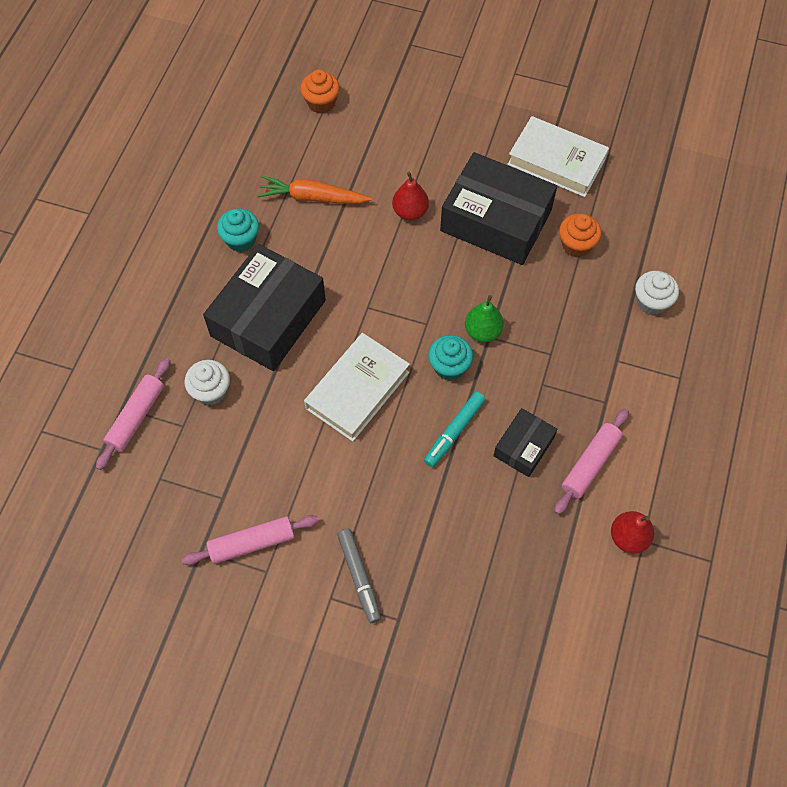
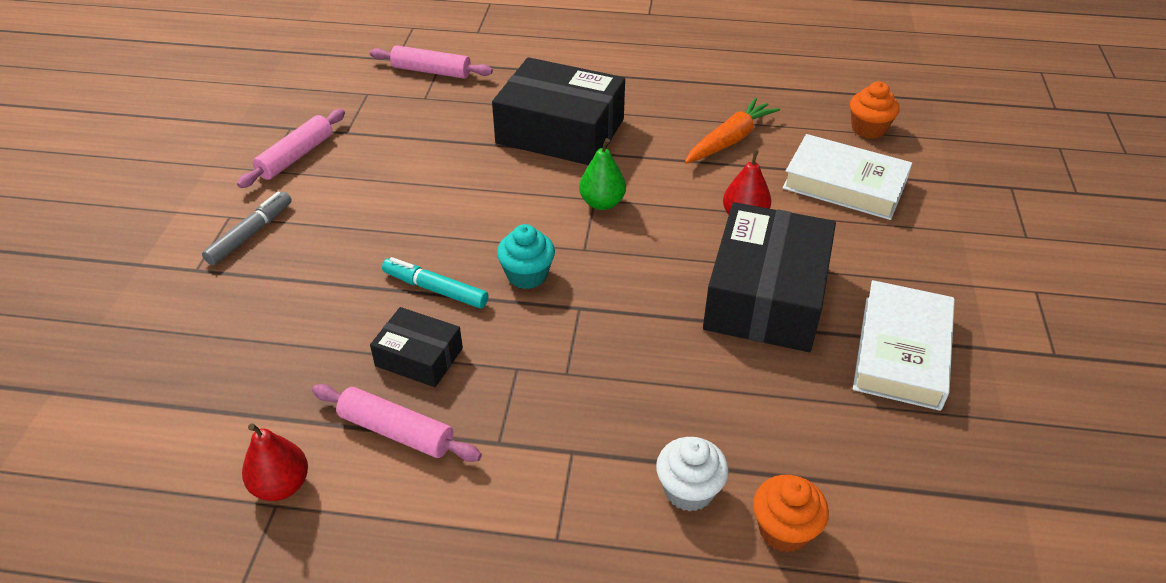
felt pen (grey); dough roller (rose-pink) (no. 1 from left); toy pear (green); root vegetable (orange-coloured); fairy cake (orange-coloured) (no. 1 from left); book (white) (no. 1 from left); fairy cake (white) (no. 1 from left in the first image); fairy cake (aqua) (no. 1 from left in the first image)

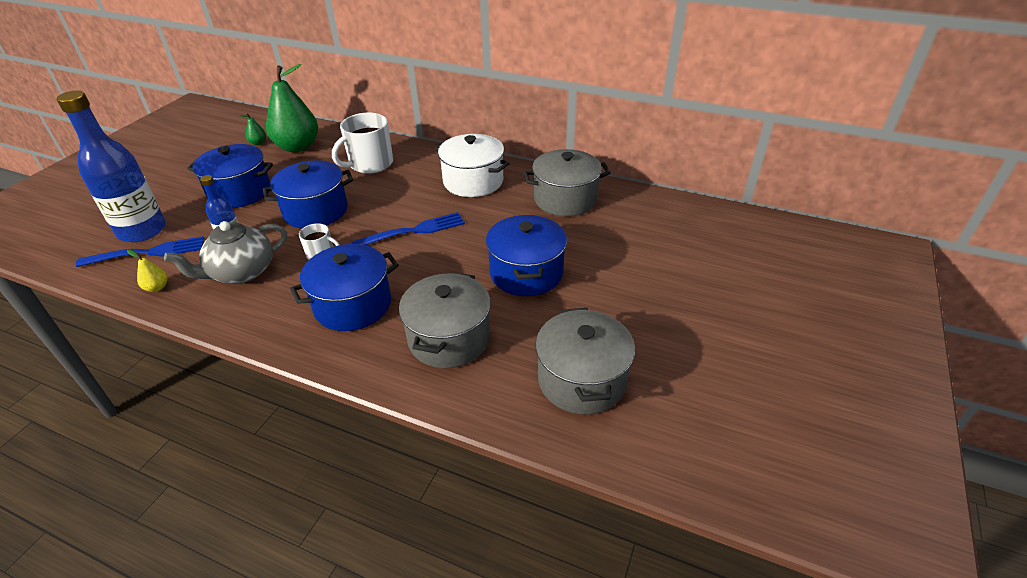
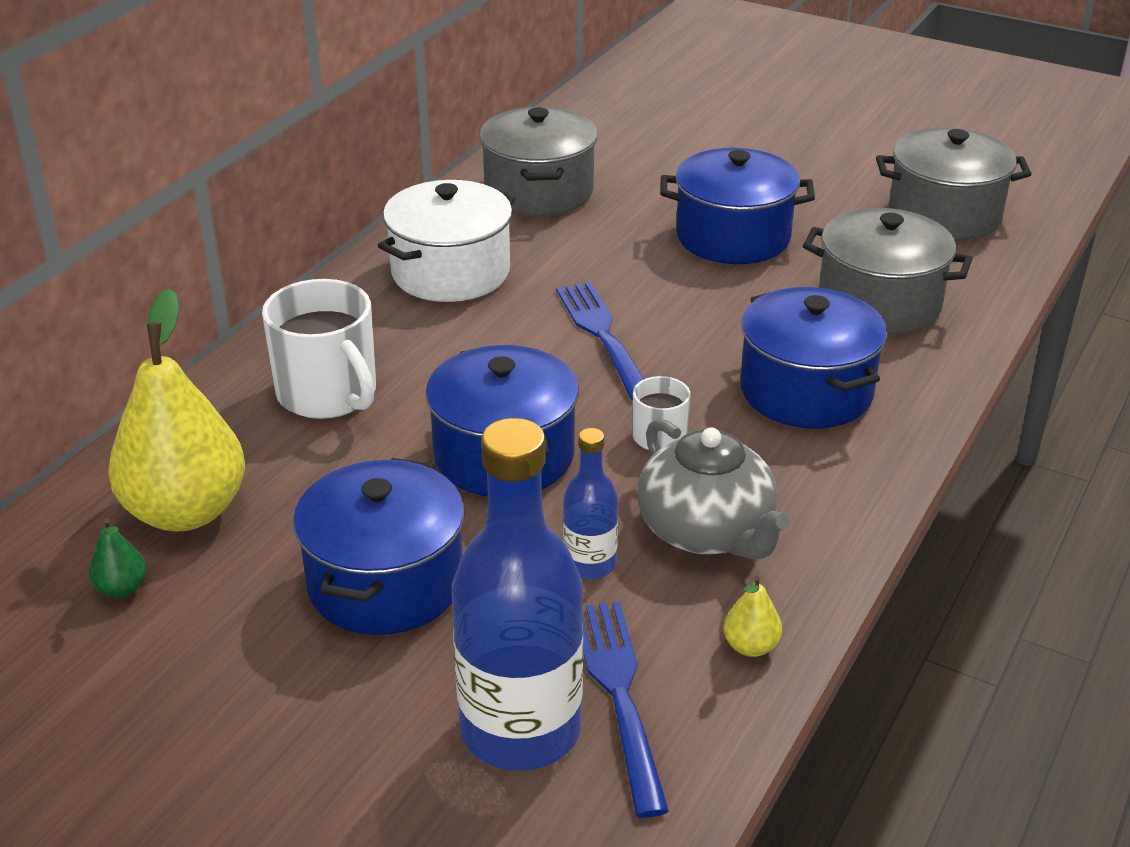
toy pear (bright yellow) (no. 1 from left)

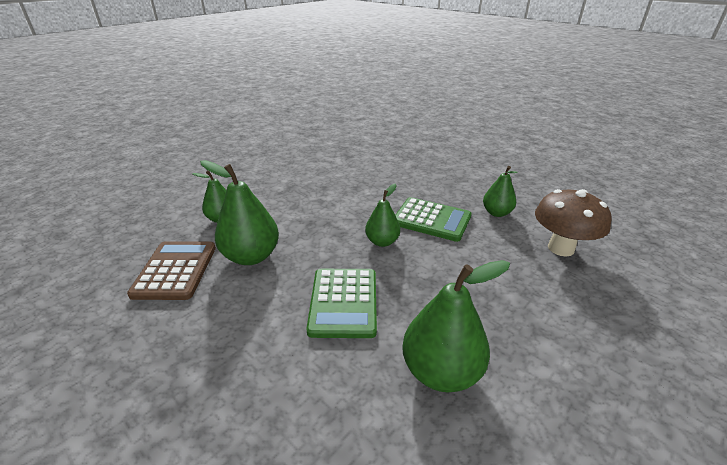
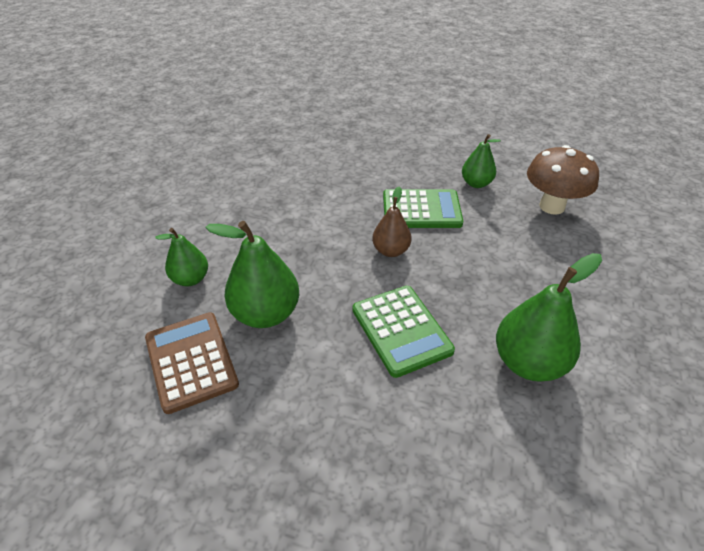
toy pear (brown)

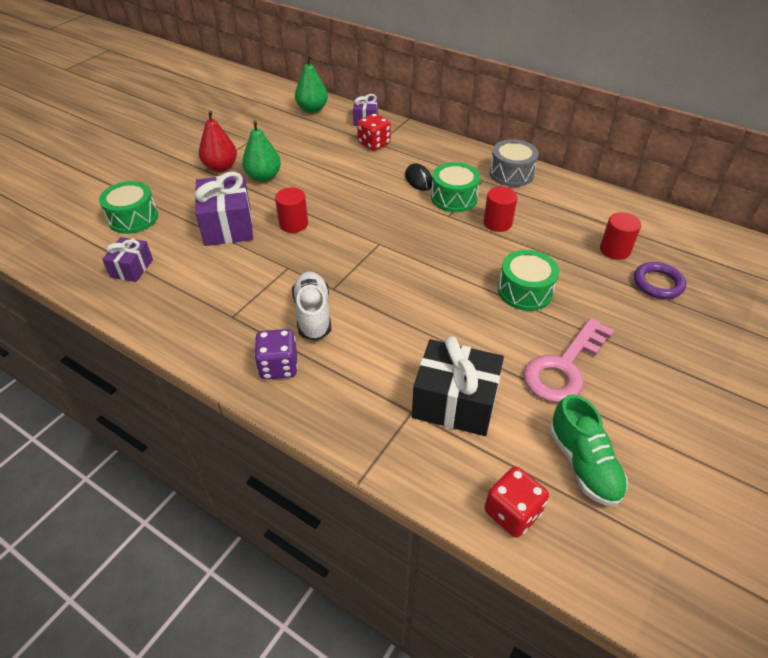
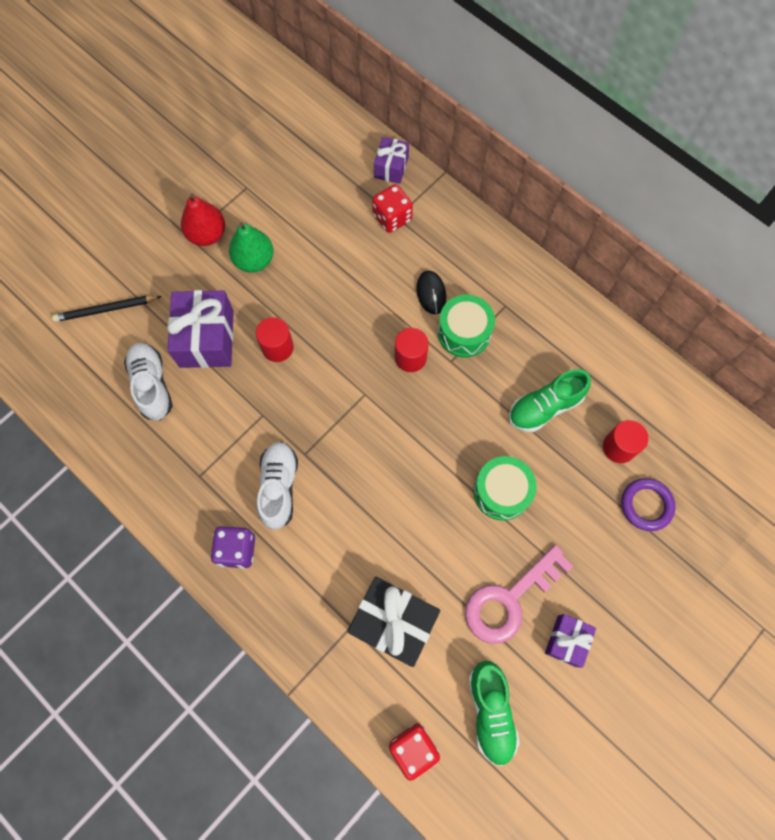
lead pencil (jet-black); shoe (white) (no. 1 from left); solid cylinder (scarlet) (no. 2 from left); shoe (green) (no. 2 from left); wrapped gift (violet) (no. 3 from left); toy pear (green) (no. 2 from left in the first image); snare drum (grey)

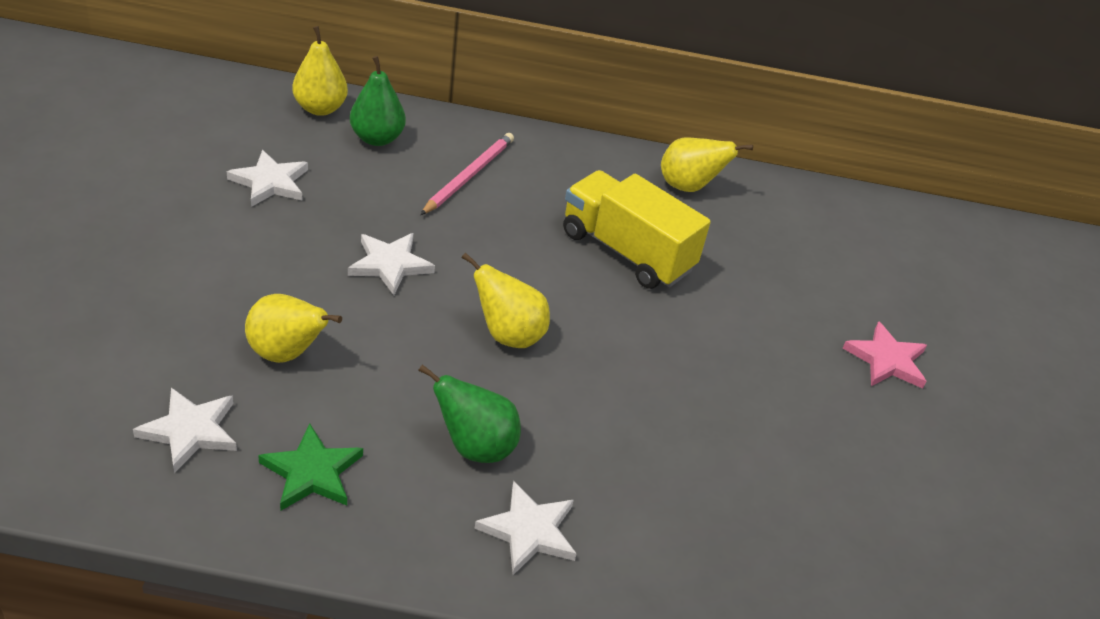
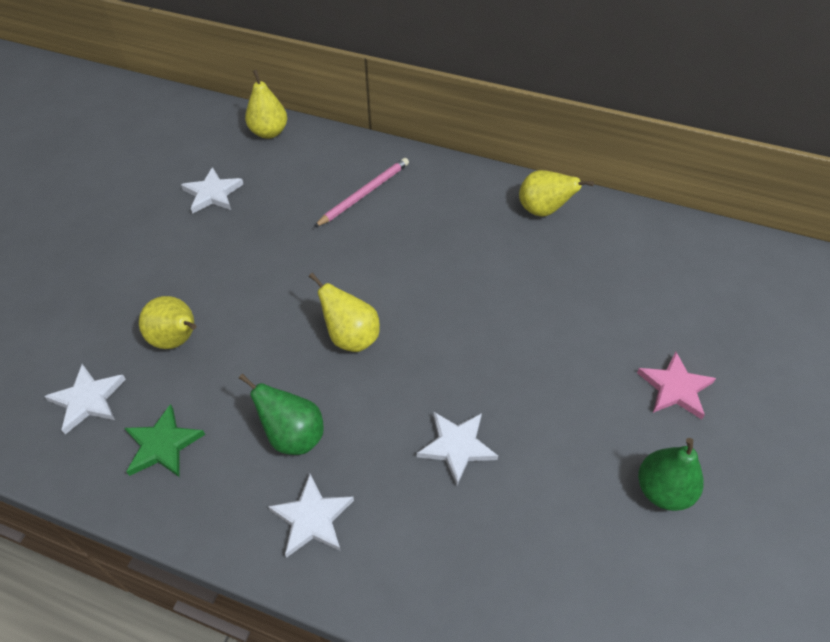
star (white) (no. 4 from left); toy pear (green) (no. 2 from left); lorry (bright yellow)

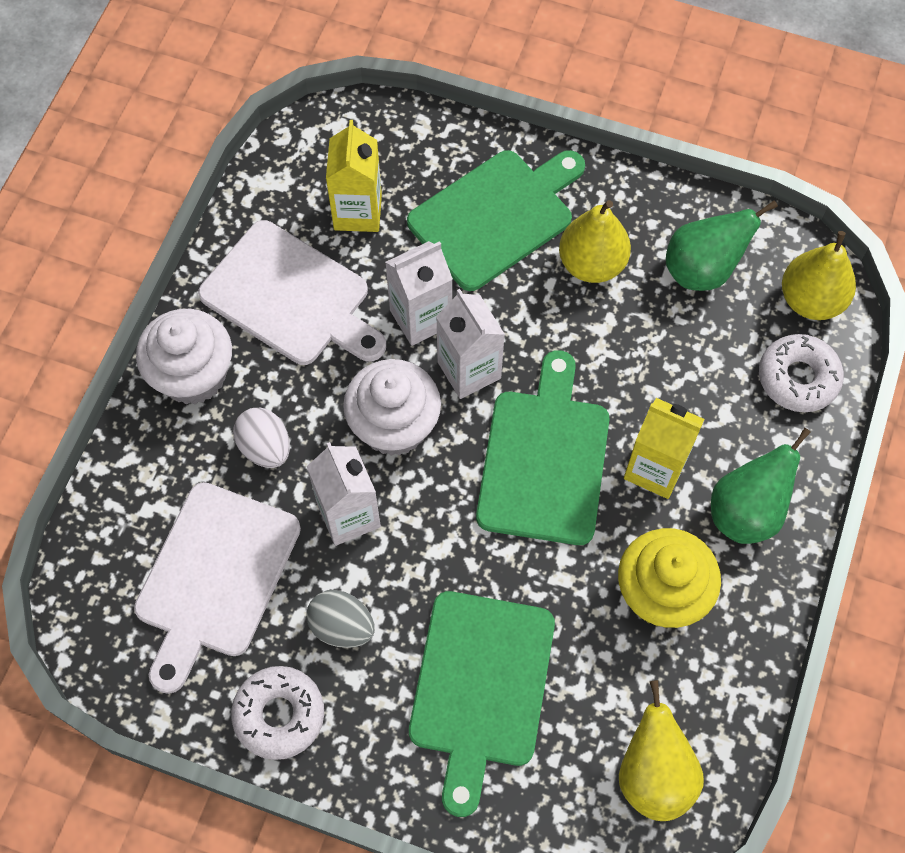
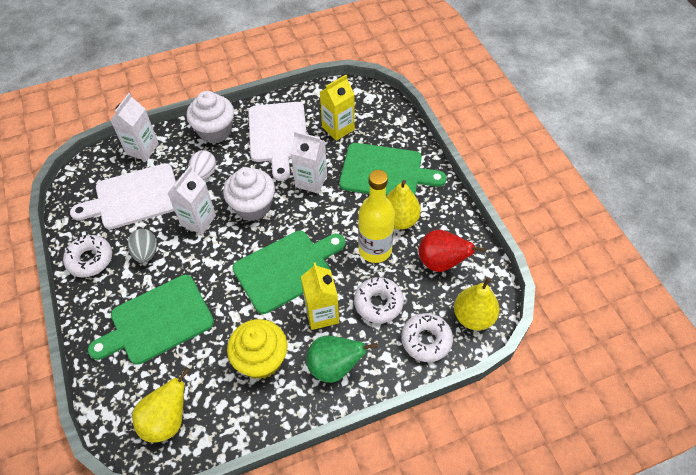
carton (white) (no. 1 from left); doughnut (white) (no. 2 from left); flask (bright yellow); toy pear (scarlet)

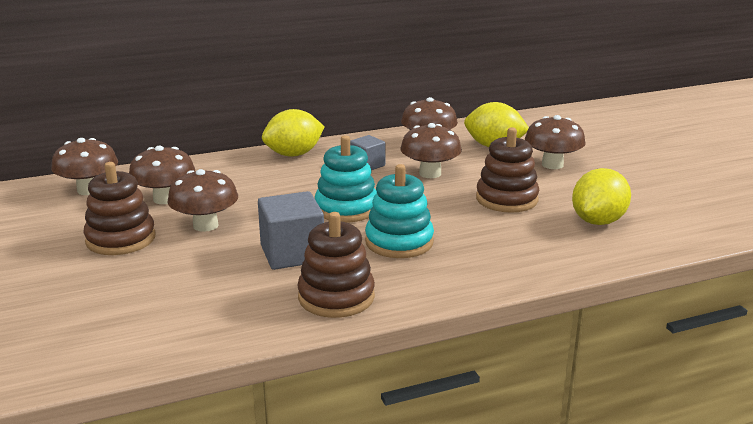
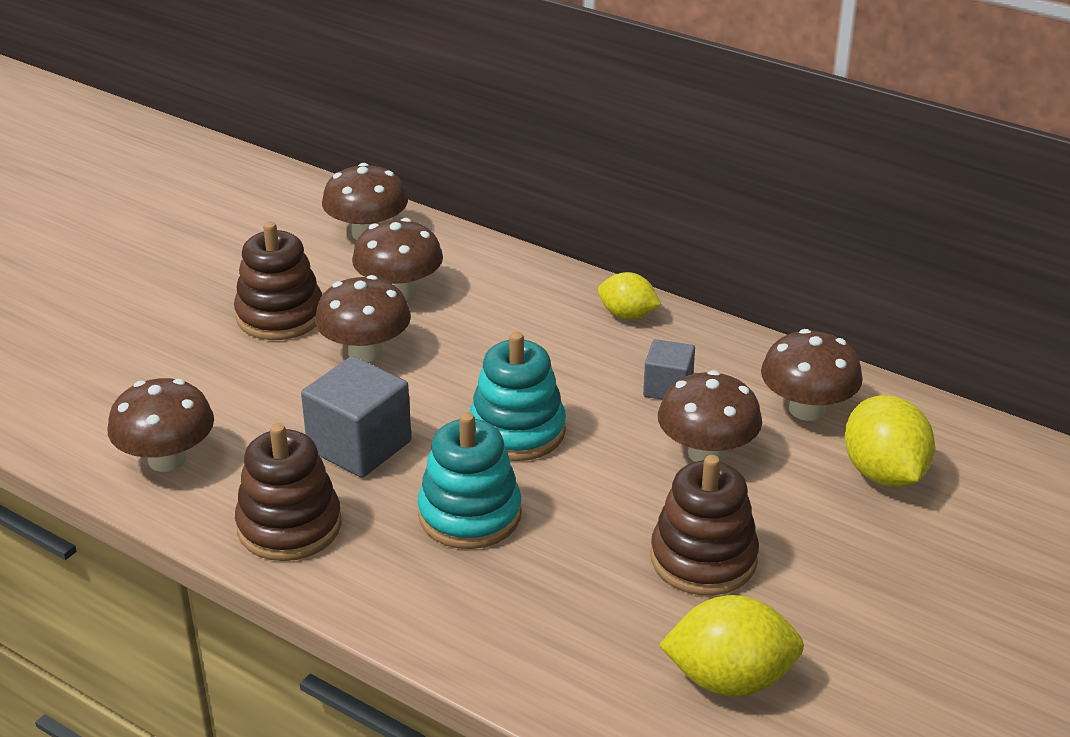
fungus (brown) (no. 1 from left); citrus fruit (bright yellow) (no. 1 from left)

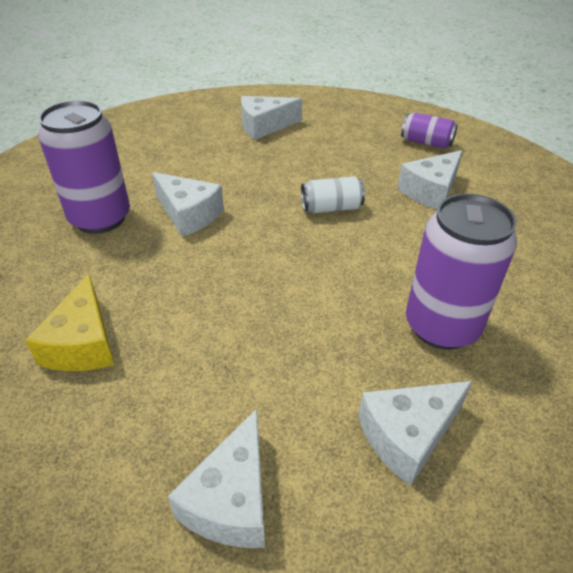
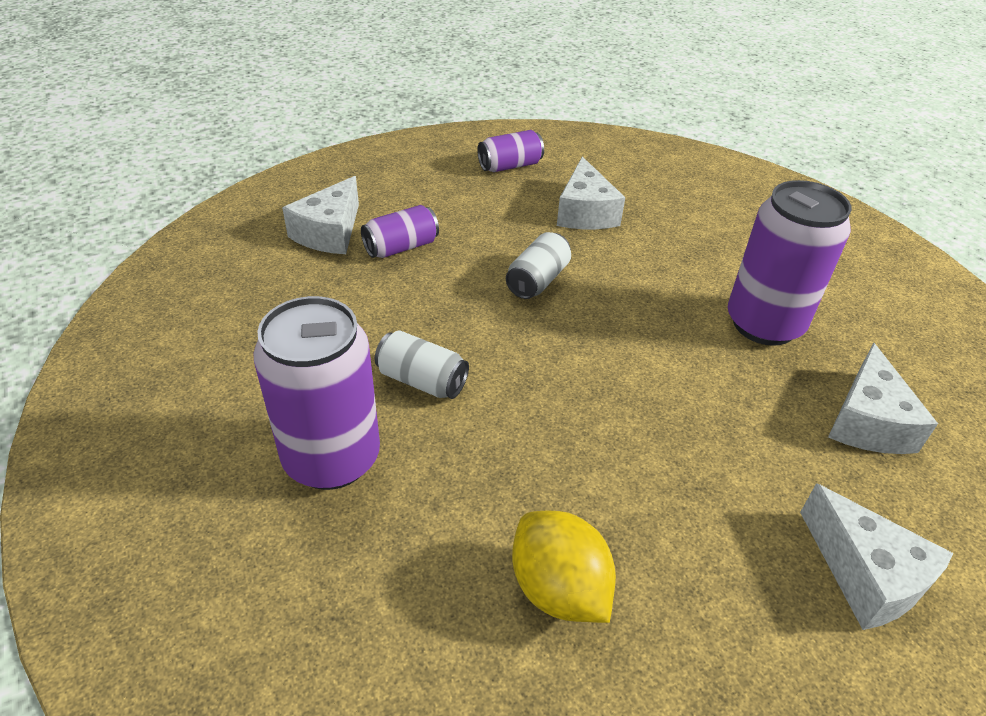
soda can (violet) (no. 2 from left); soda can (white) (no. 1 from left); citrus fruit (bright yellow)

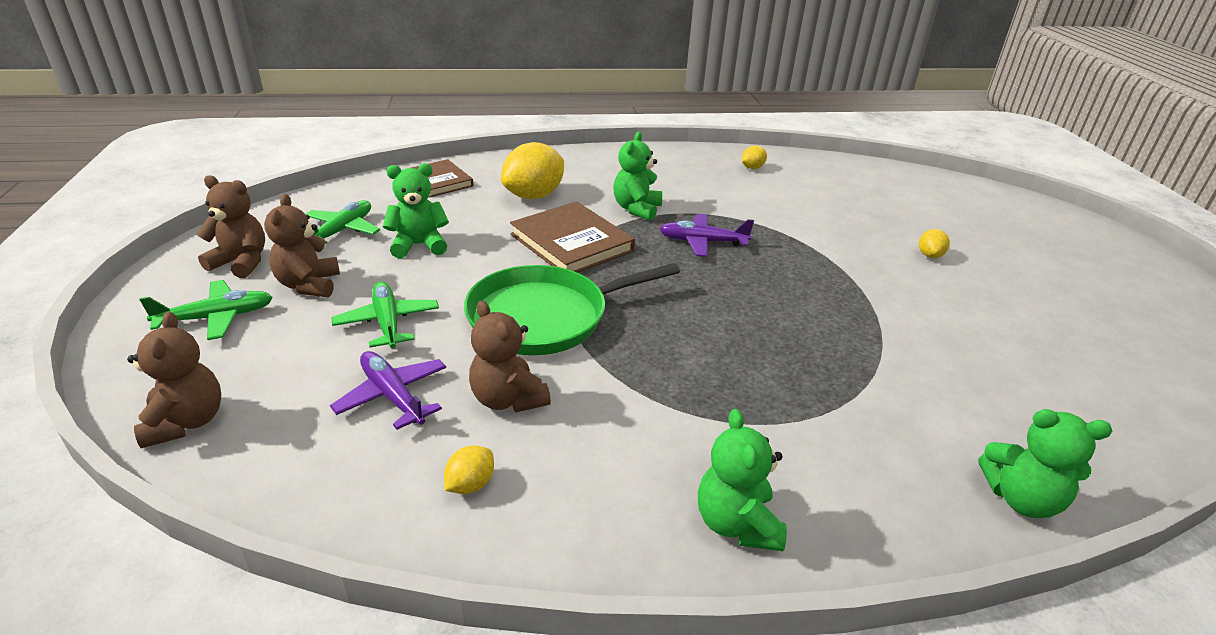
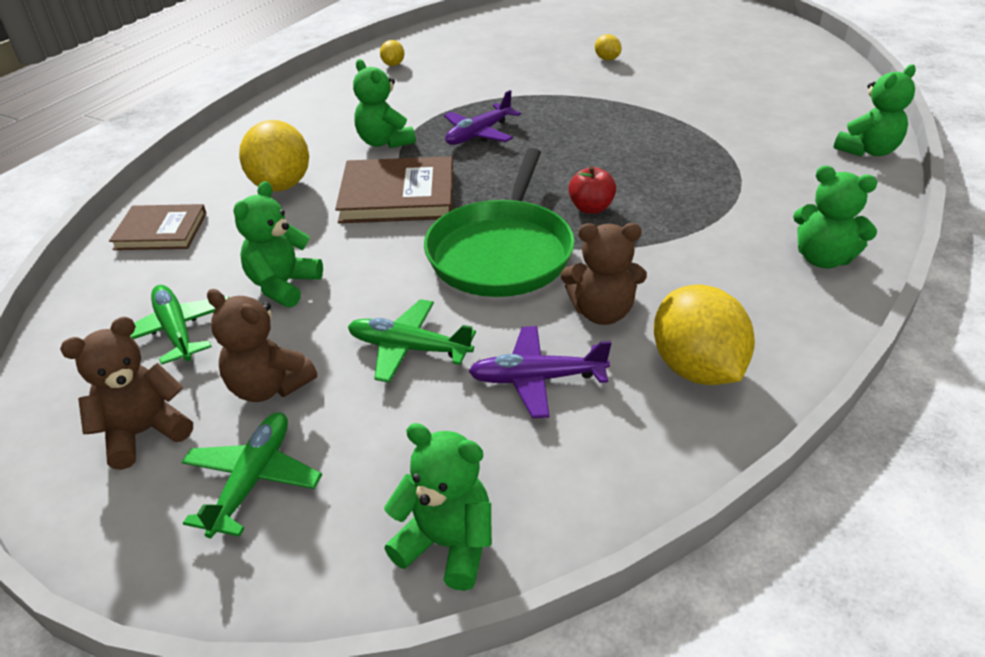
stuffed bear (green) (no. 3 from left); apple (scarlet); citrus fruit (bright yellow) (no. 4 from left)

